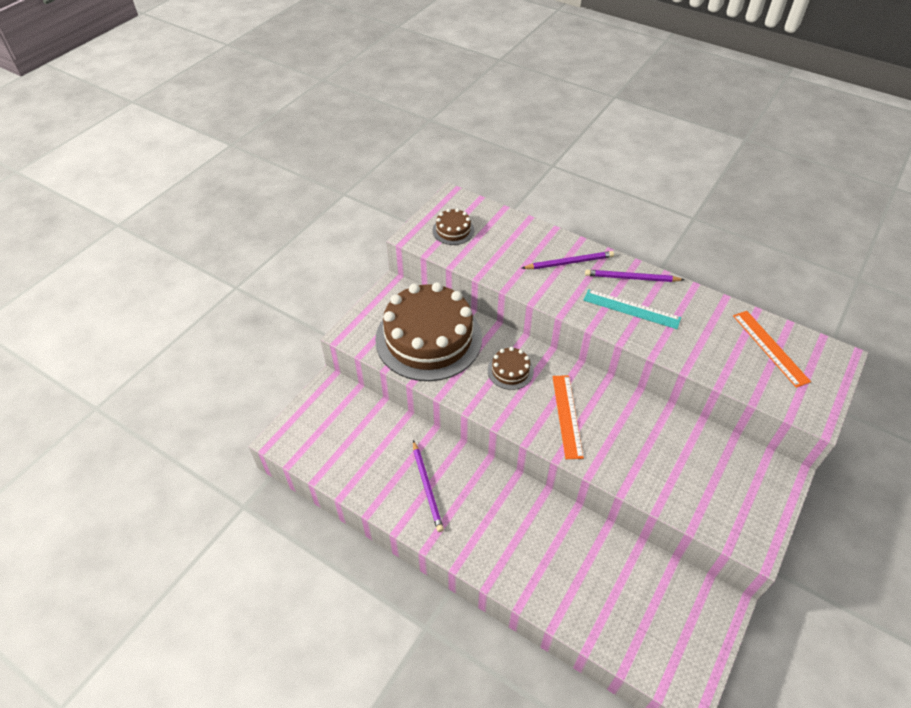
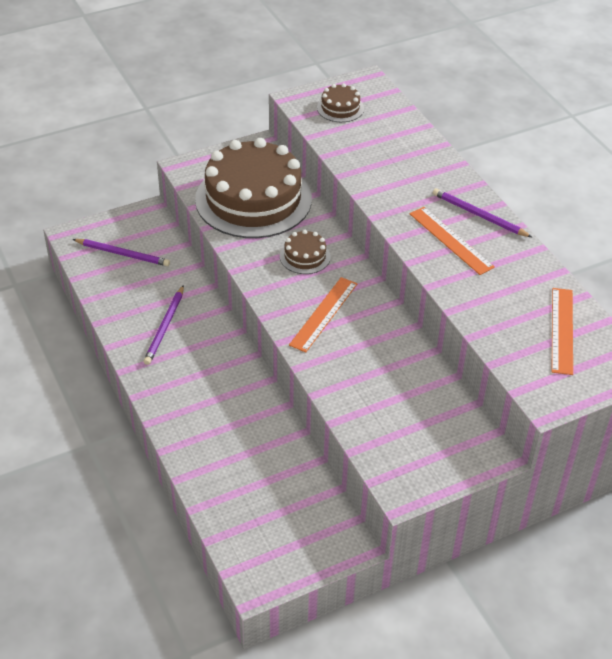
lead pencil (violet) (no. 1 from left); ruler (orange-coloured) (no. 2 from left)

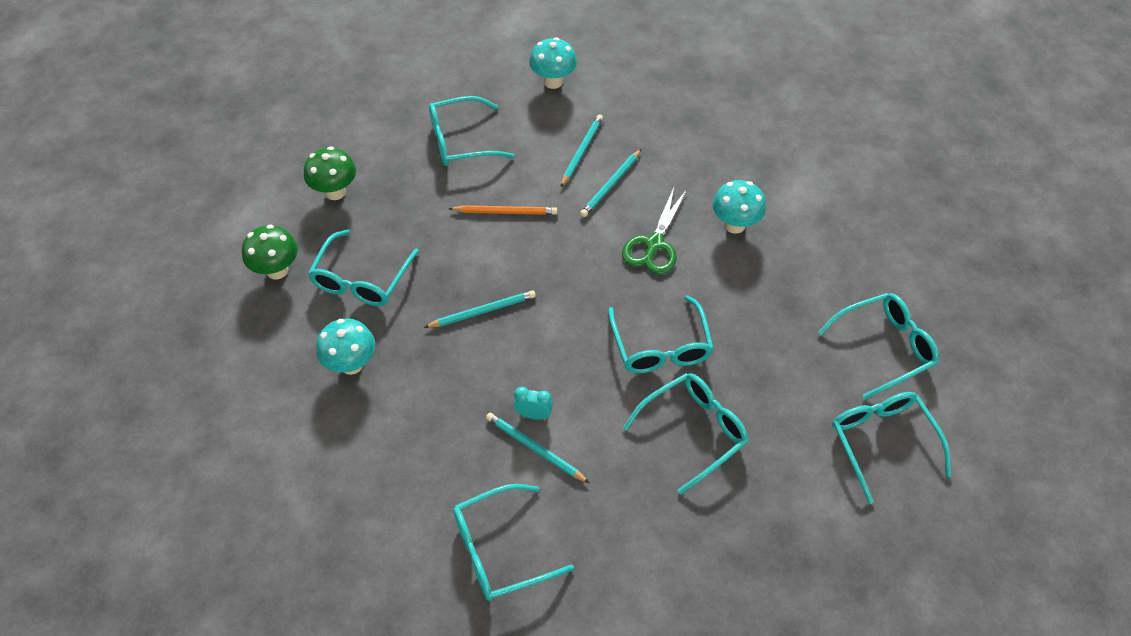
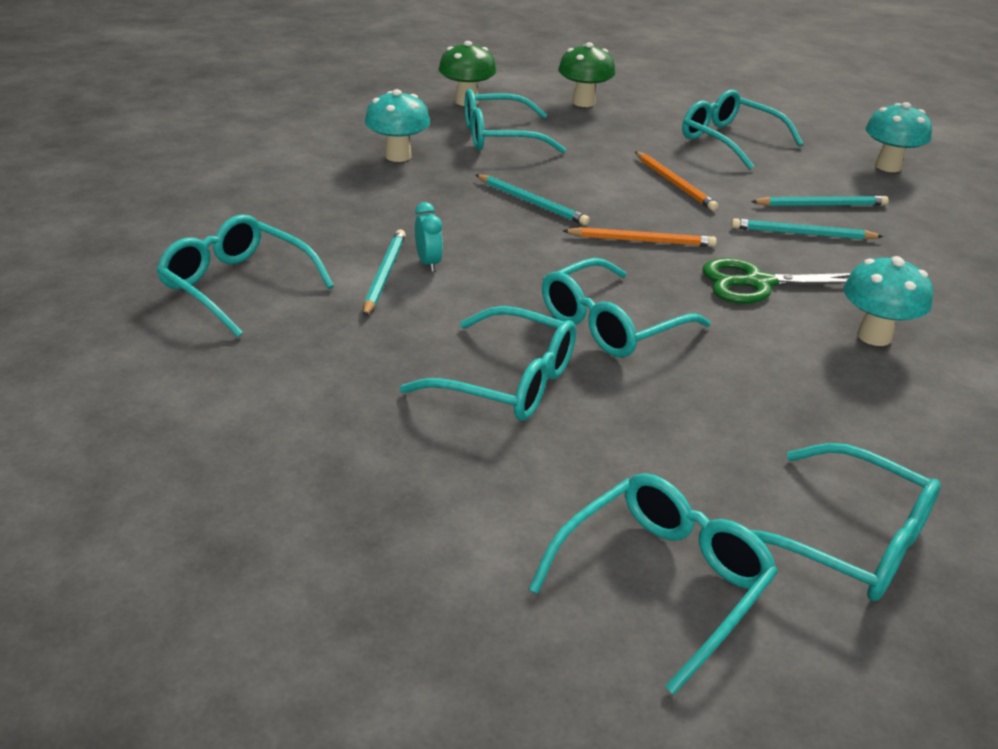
lead pencil (orange-coloured) (no. 1 from left)

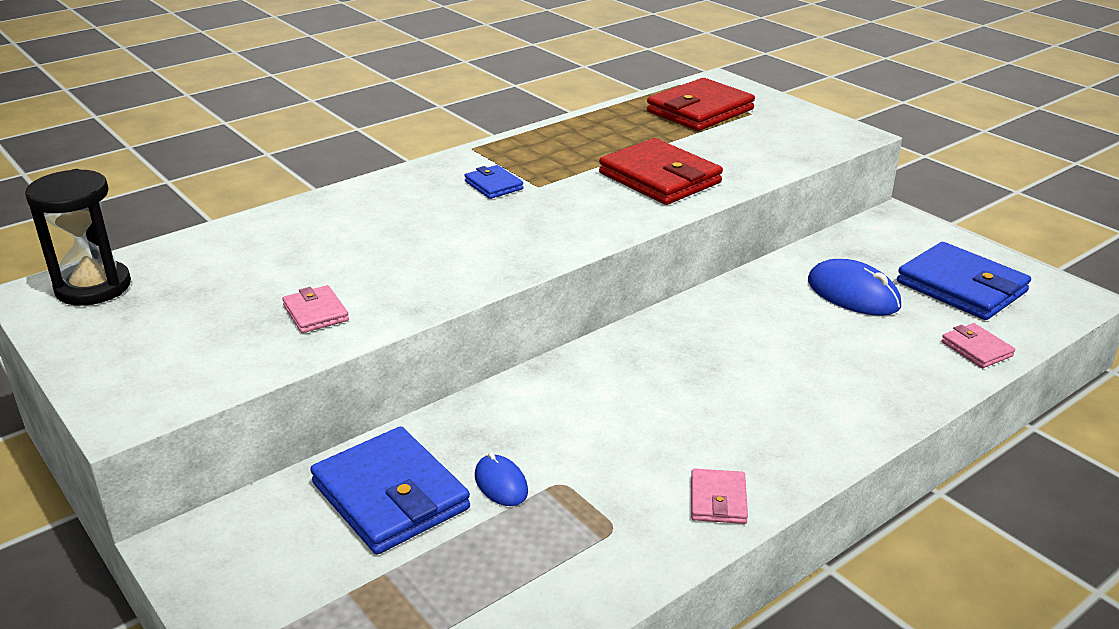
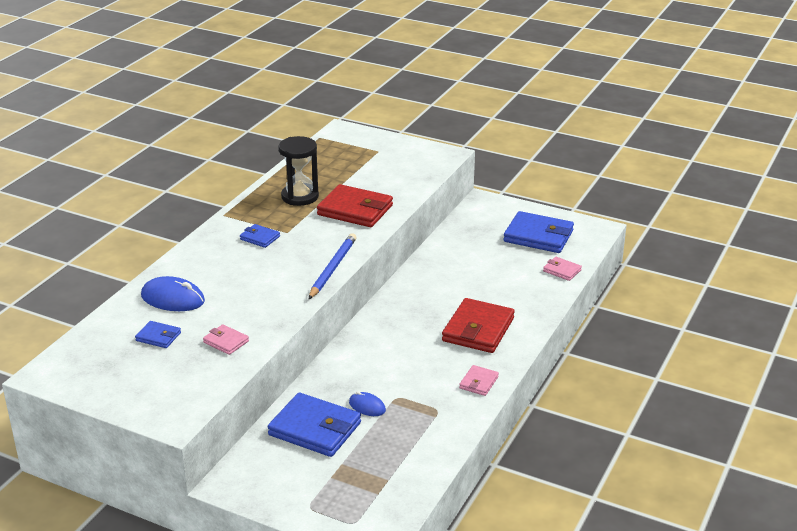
wallet (royal blue) (no. 1 from left); mouse (royal blue) (no. 1 from left); sandglass (jet-black); lead pencil (royal blue); wallet (scarlet) (no. 2 from left); wallet (rose-pink) (no. 2 from left)

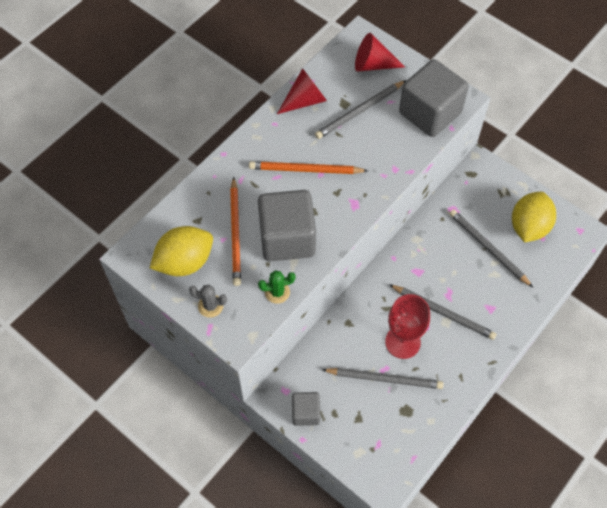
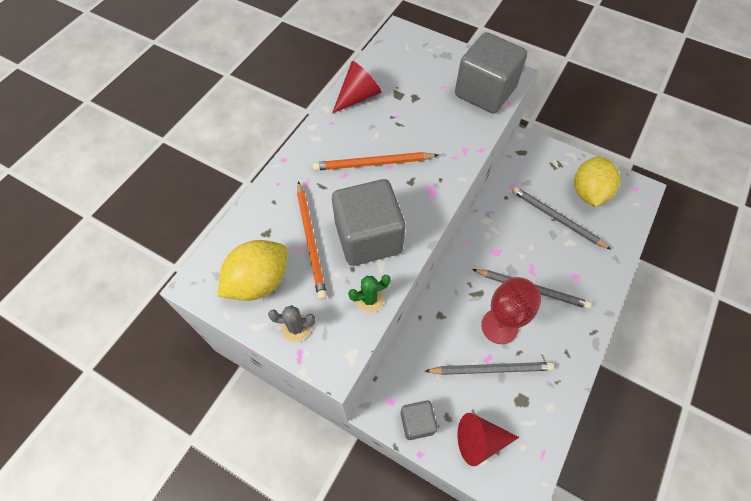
solid cone (scarlet) (no. 2 from left); lead pencil (grey) (no. 1 from left in the first image)

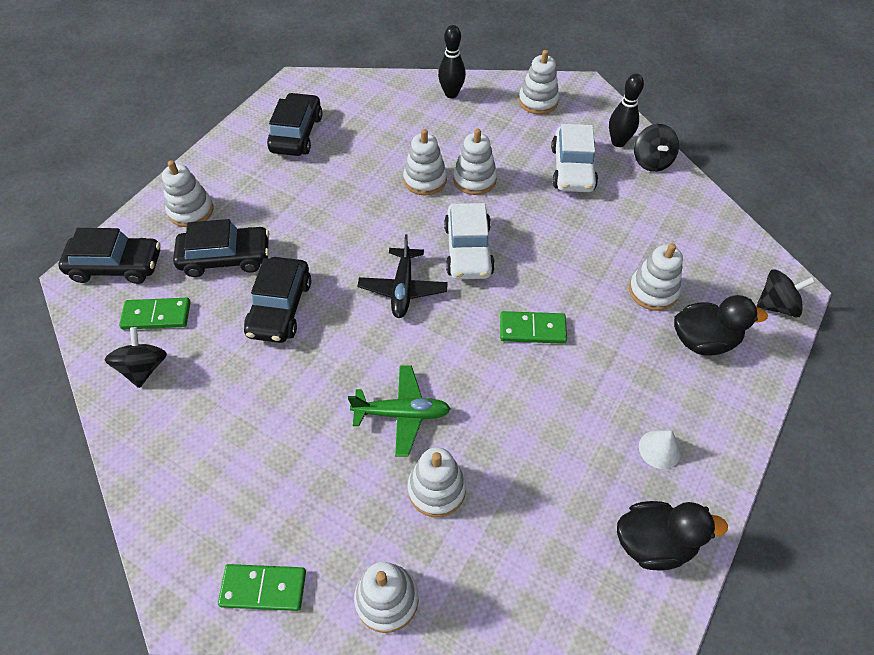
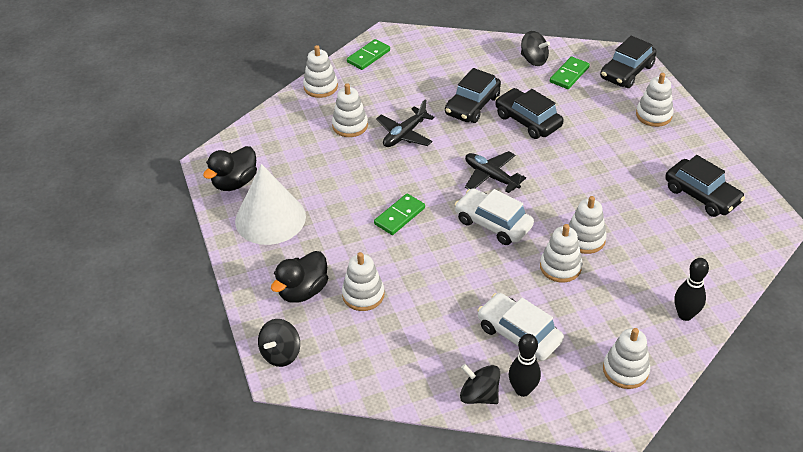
solid cone (white); plane (jet-black) (no. 1 from left); automobile (jet-black) (no. 1 from left)

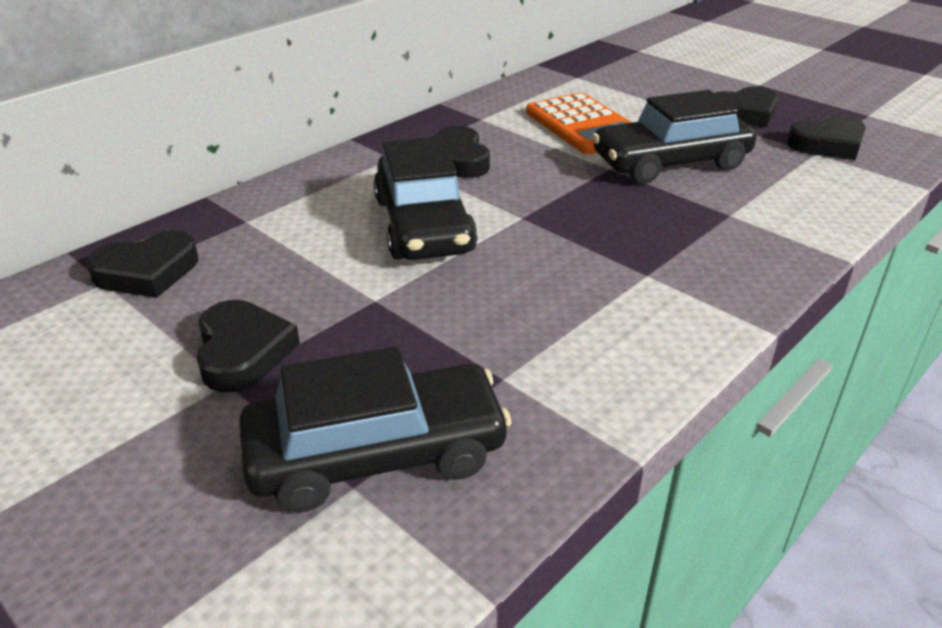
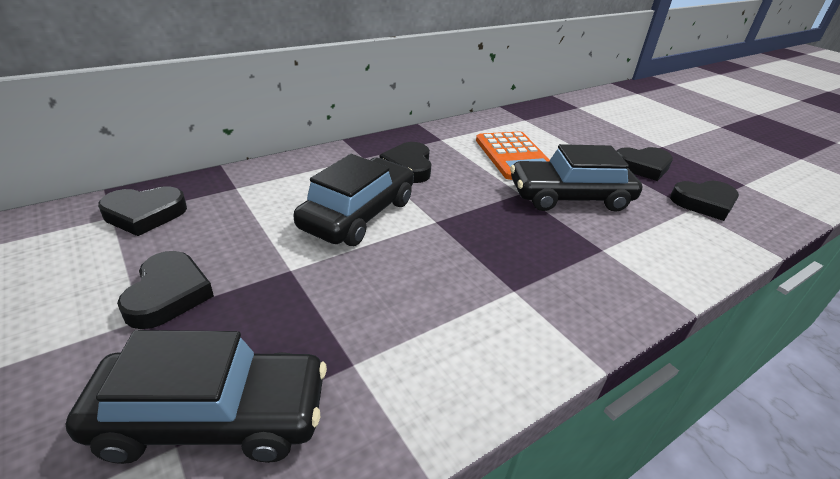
automobile (jet-black) (no. 2 from left)

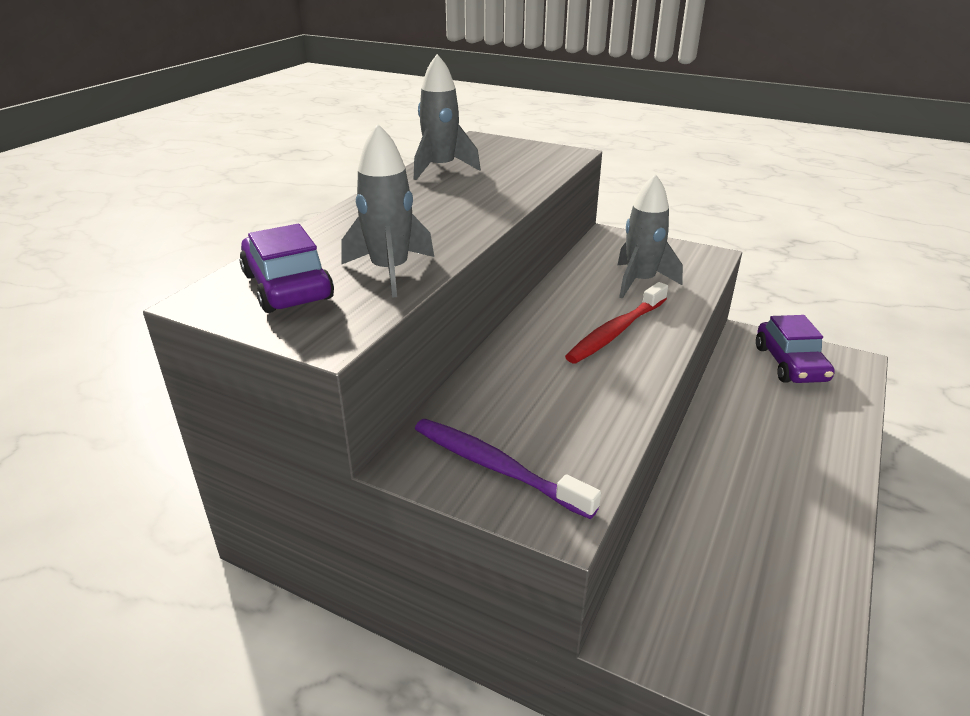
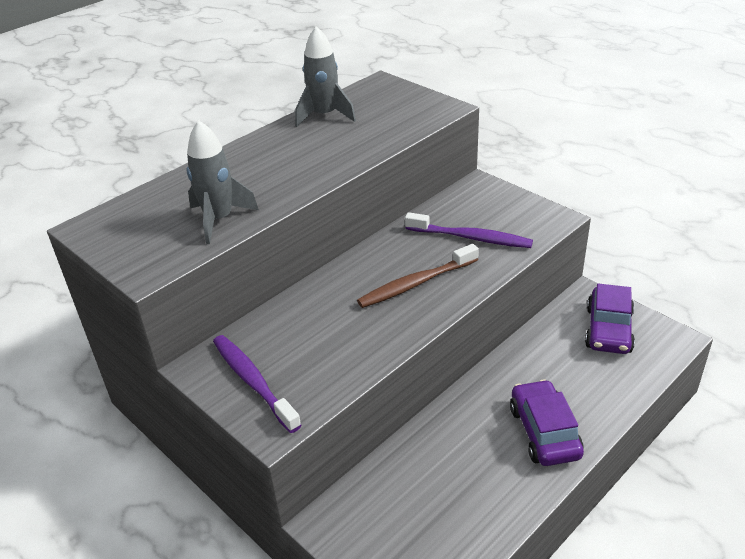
toothbrush (brown); toothbrush (violet) (no. 2 from left); automobile (violet) (no. 1 from left)

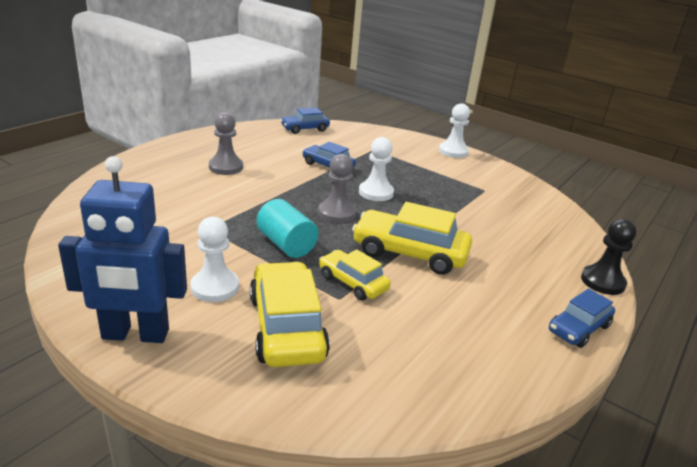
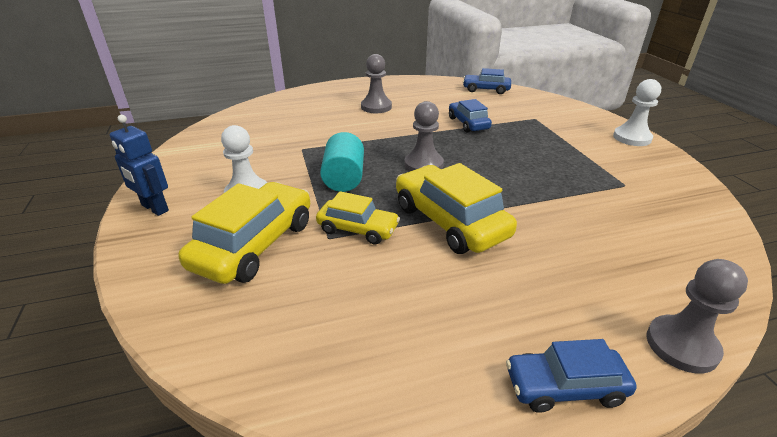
robot figure (royal blue); automobile (bright yellow) (no. 2 from left); game pawn (grey) (no. 3 from left); game pawn (white) (no. 2 from left in the first image)

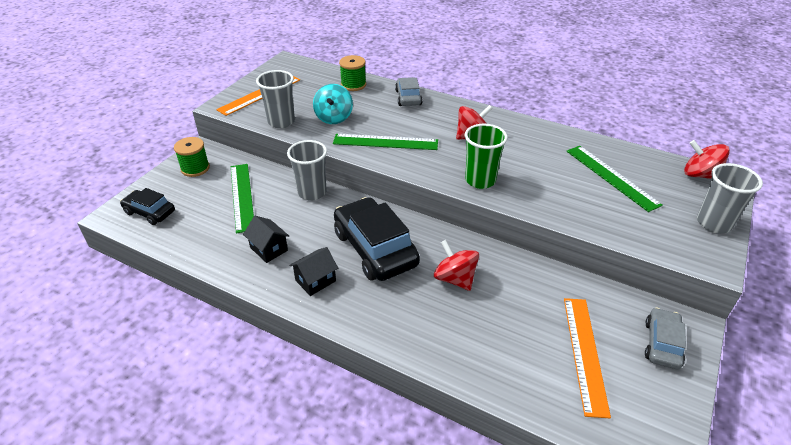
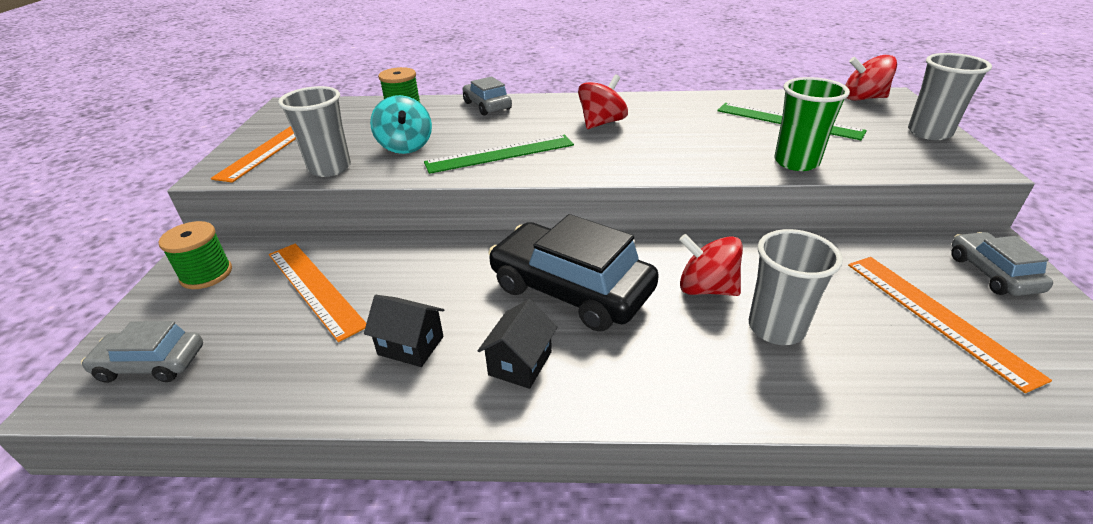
automobile (grey) (no. 1 from left); ruler (orange-coloured) (no. 2 from left); beaker (grey) (no. 2 from left); beaker (green)

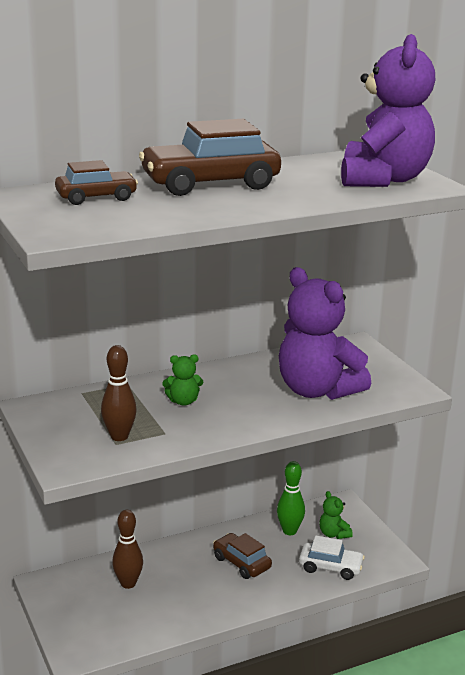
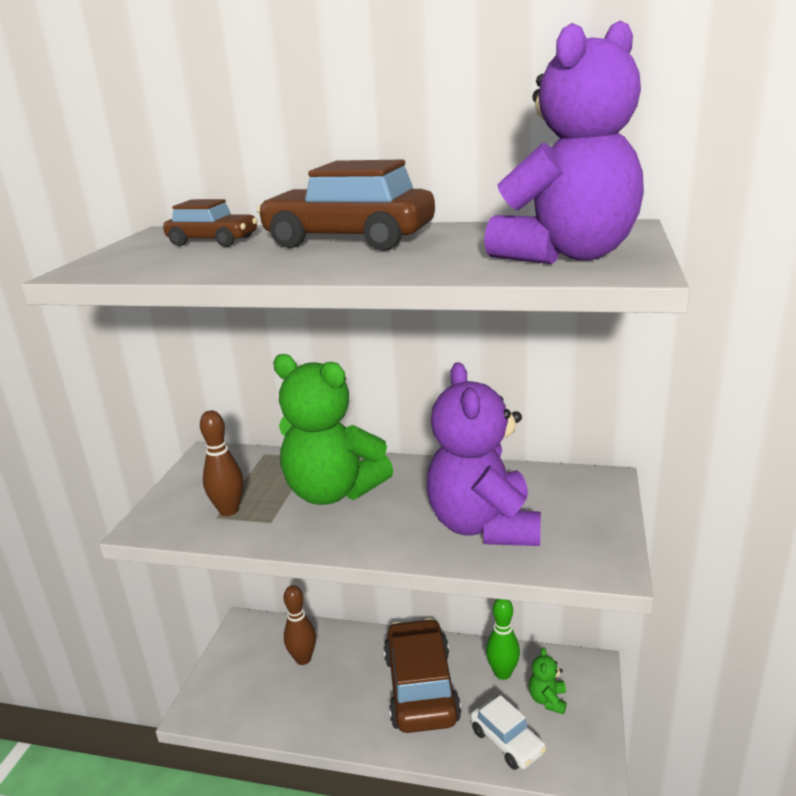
stuffed bear (green) (no. 1 from left); automobile (brown) (no. 3 from left)

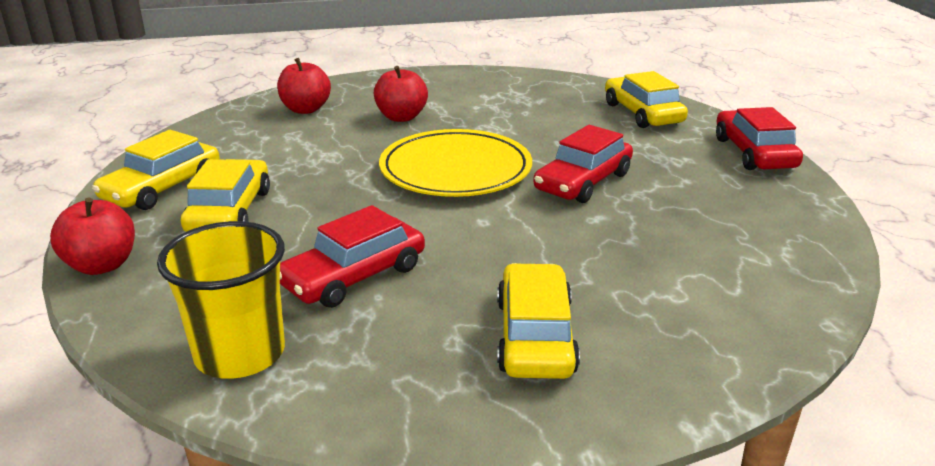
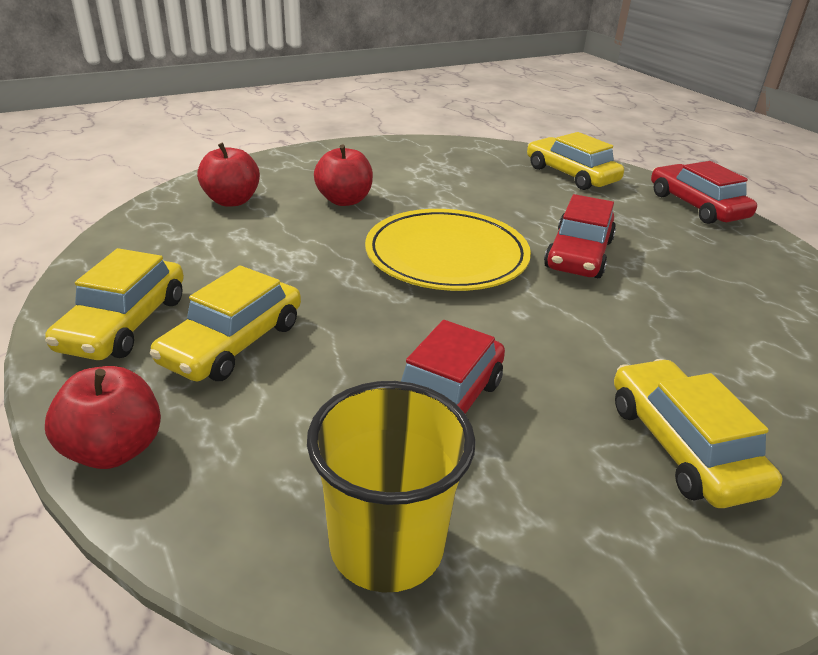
automobile (bright yellow) (no. 2 from left)

